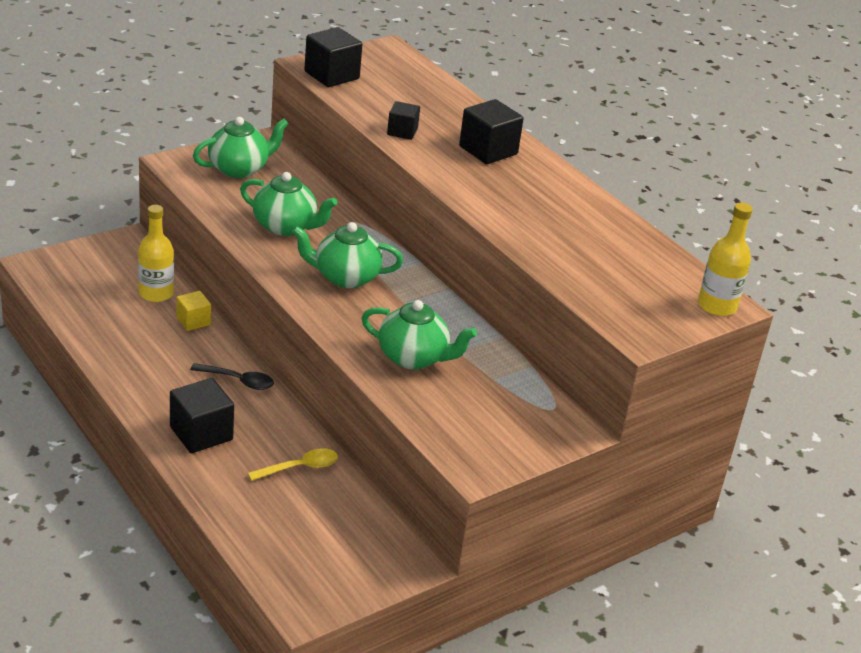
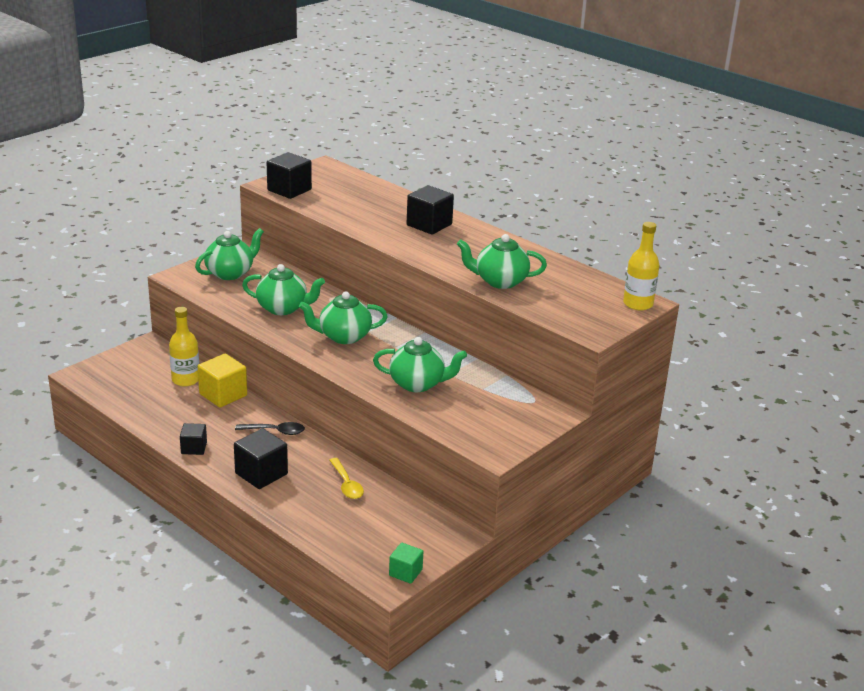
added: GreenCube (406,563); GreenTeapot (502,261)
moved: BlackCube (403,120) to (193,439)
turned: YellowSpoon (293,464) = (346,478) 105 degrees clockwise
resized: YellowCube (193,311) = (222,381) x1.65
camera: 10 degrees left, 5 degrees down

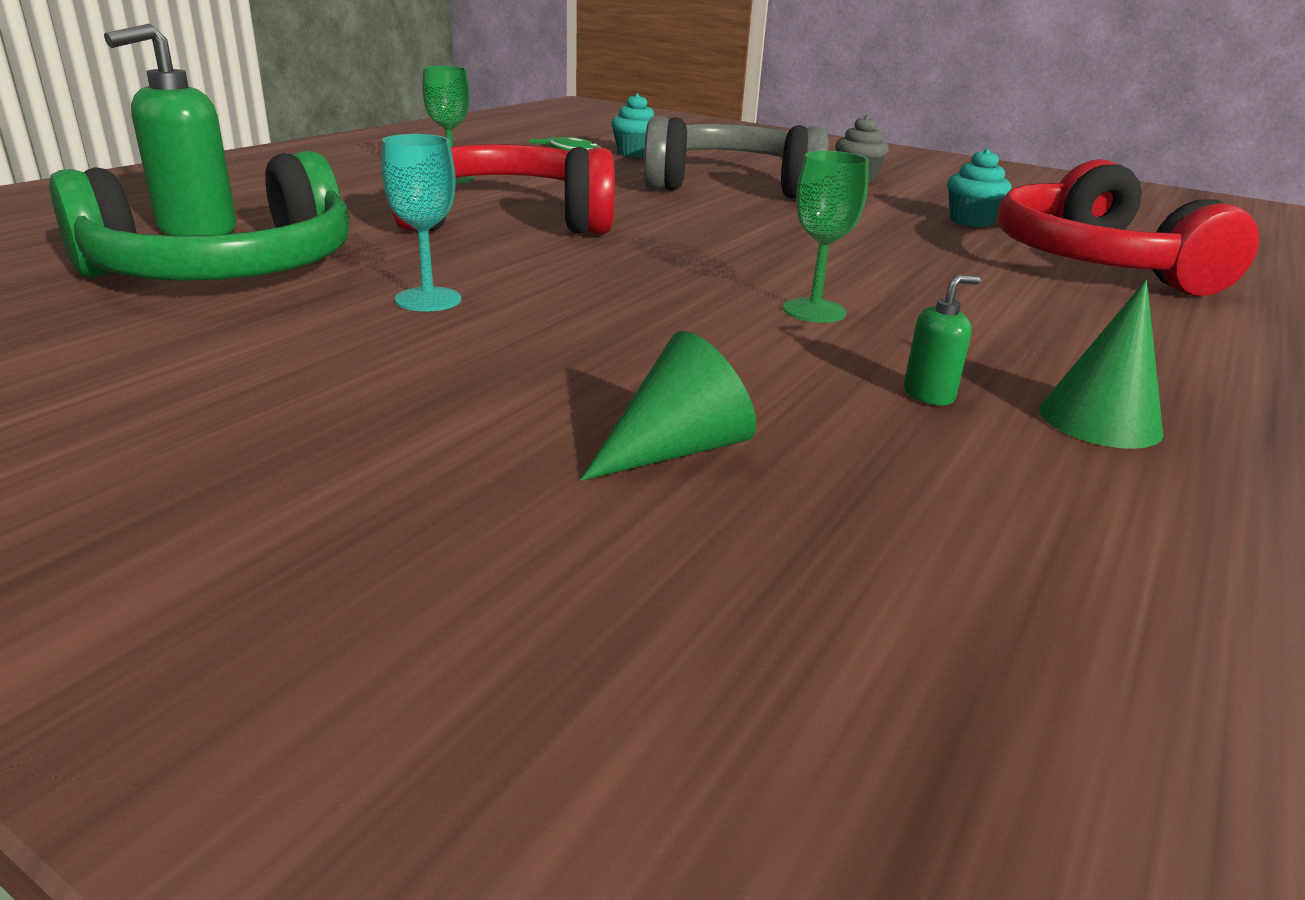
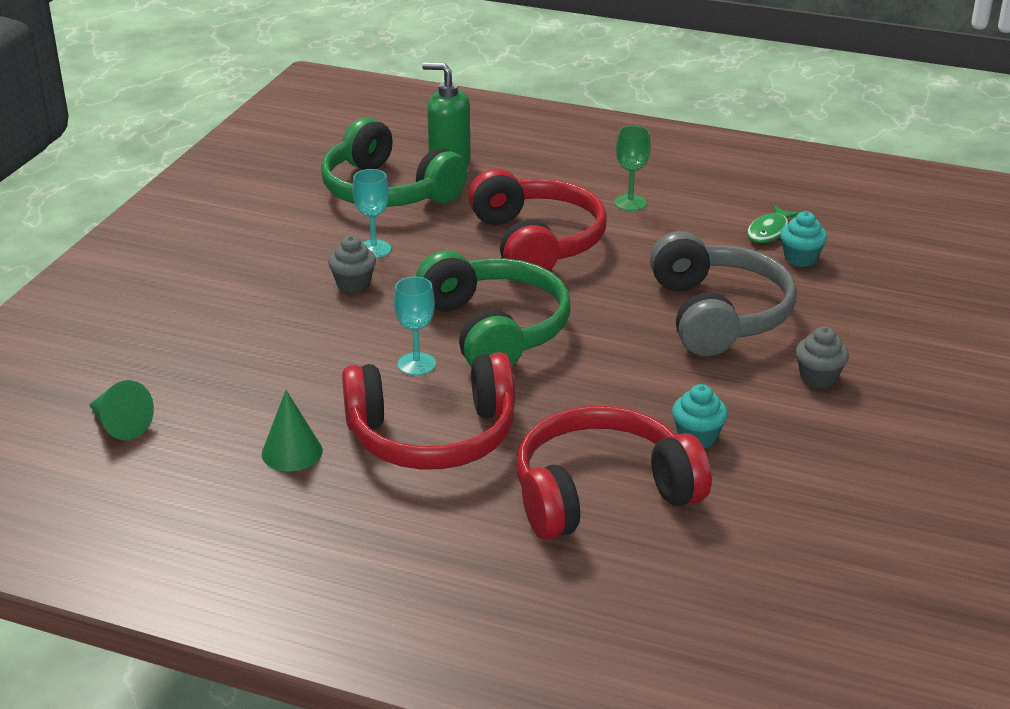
removed: GreenSoapDispenser (942,340)
added: GreyCupcake (352,264); RedHeadphones (428,411); GreenHeadphones (493,308)
moved: GreenCone (668,406) to (121,410)
recoloured: GreenGoblet (826,237) to TurquoiseGoblet (415,325)
camera: 80 degrees right, 5 degrees up

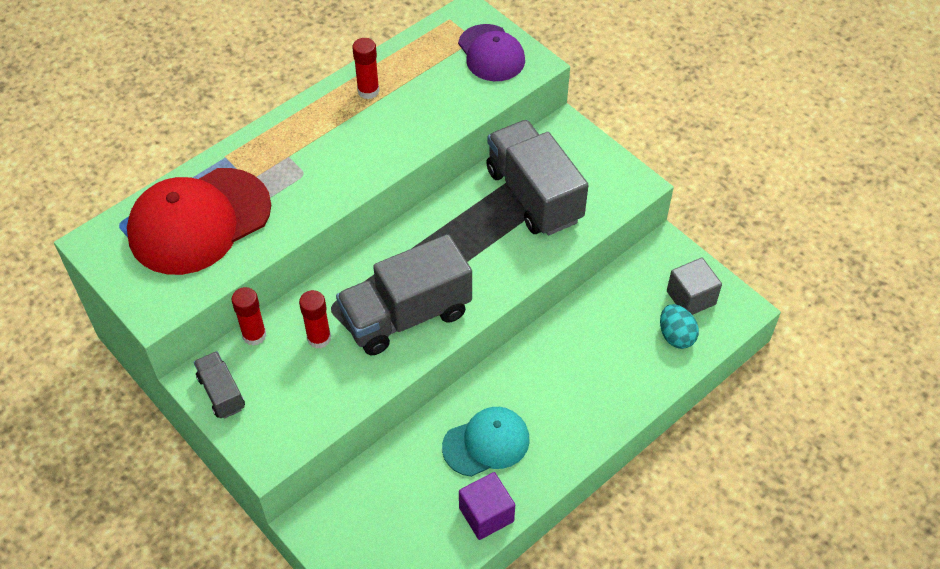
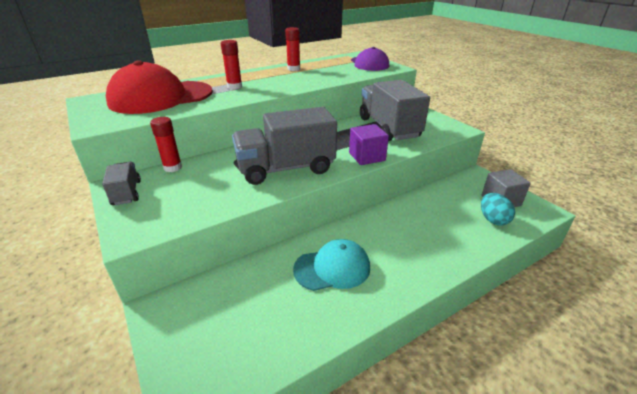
moved: RedGlueStick (315,319) to (231,64); PurpleCube (487,506) to (369,144)
camera: 10 degrees right, 20 degrees down

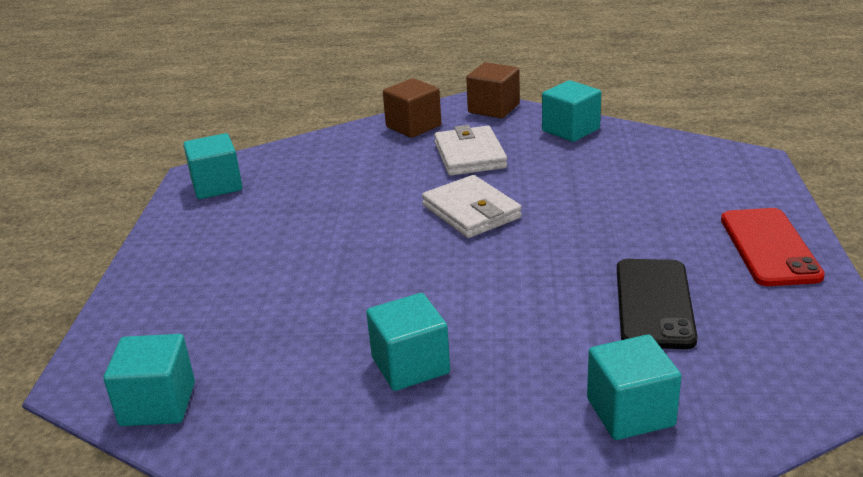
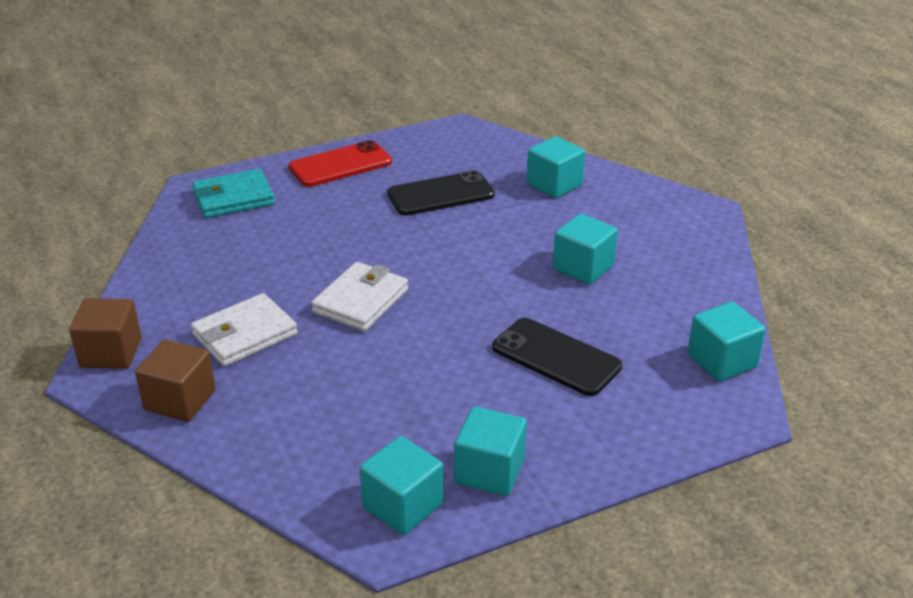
added: TurquoiseWallet (233,193); BlackPhone (557,357)
moved: TurquoiseCube (571,111) to (490,451)
camera: 120 degrees left, 5 degrees up

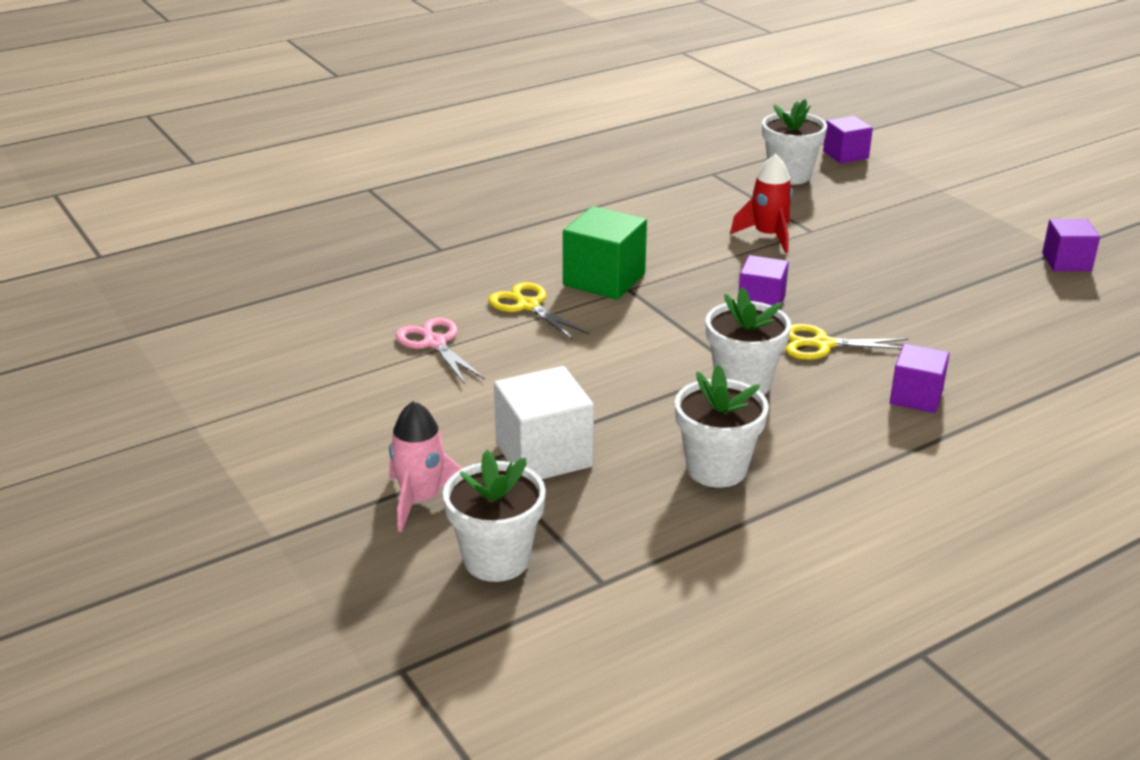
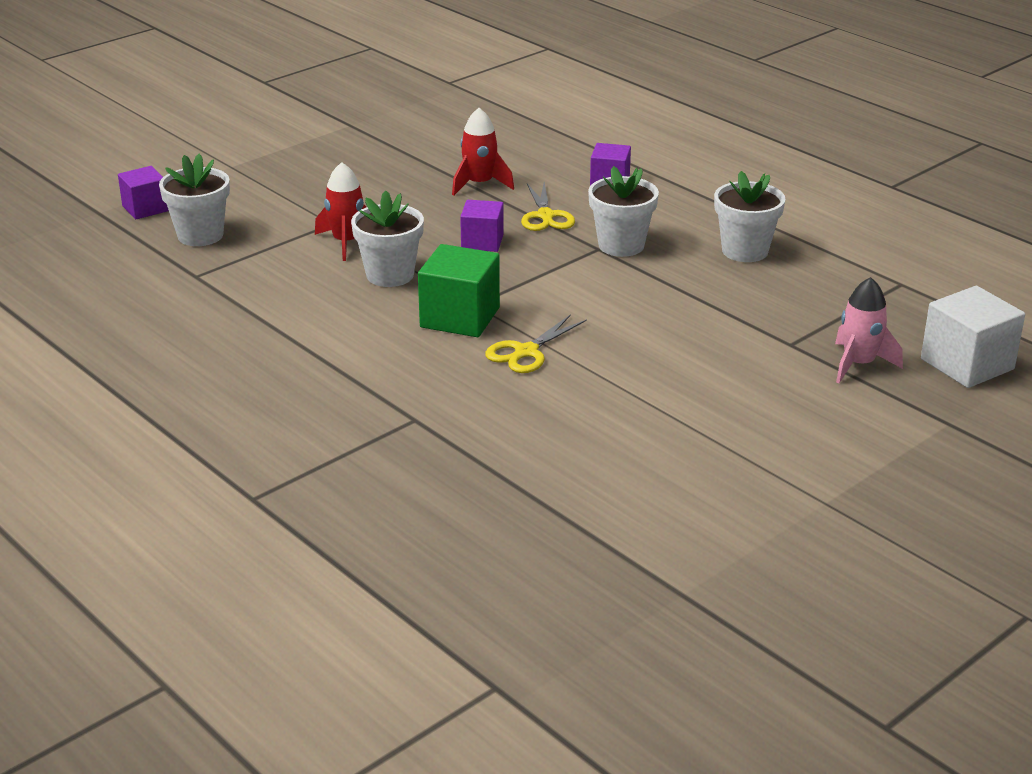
removed: PinkScissors (440,351); PurpleCube (1071,245)
added: RedRocket (483,152)
moved: WhiteFlowerPot (494,516) to (387,238); WhiteCube (544,422) to (973,337)
camera: 100 degrees left, 0 degrees up

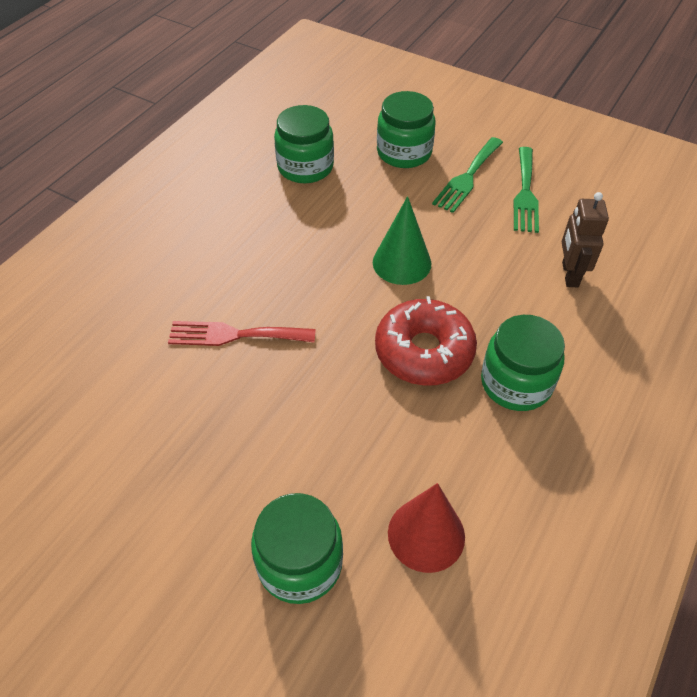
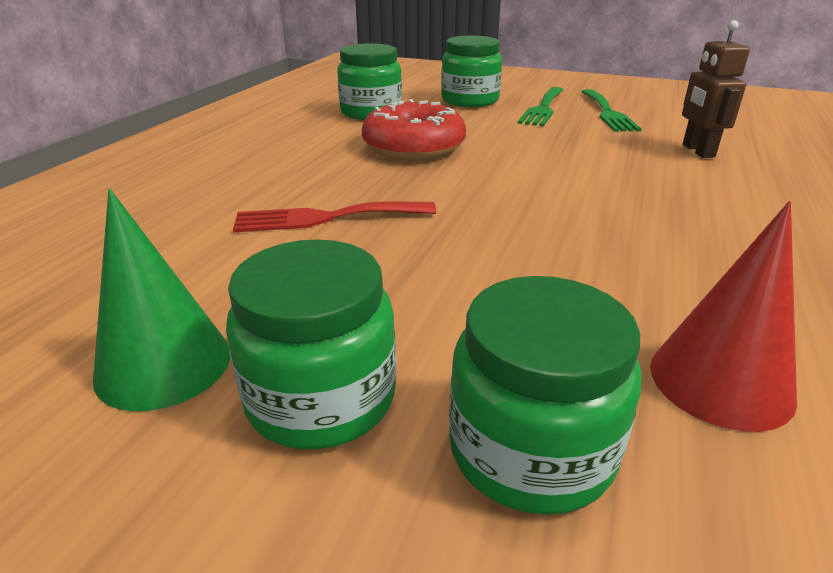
moved: GreenCone (402,240) to (161,300); GreenJar (523,363) to (311,344); RedDonut (426,341) to (414,129)
camera: 10 degrees left, 20 degrees down

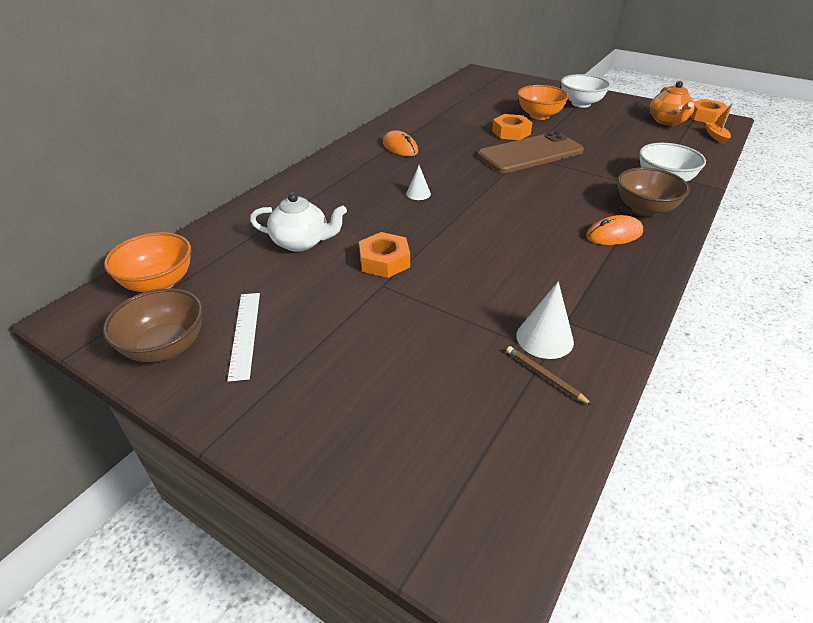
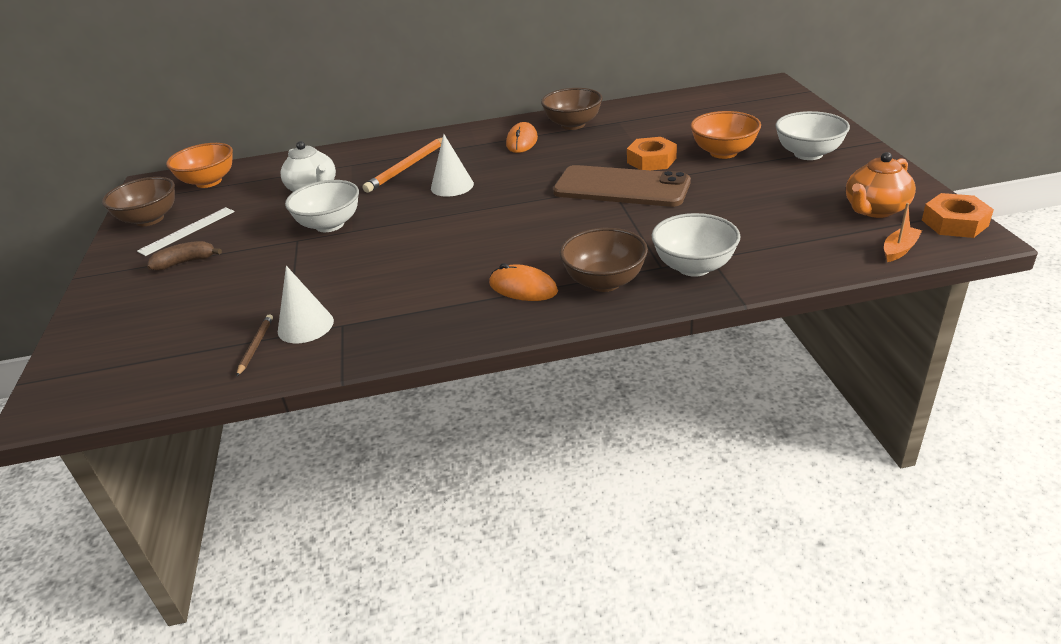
added: BrownBanana (184,255); OrangePencil (405,164); BrownBowl (572,109)
replaced: OrangeNut (384,255) to WhiteBowl (322,206)
resized: WhiteCone (418,182) = (452,165) x1.64
camera: 50 degrees right, 5 degrees down

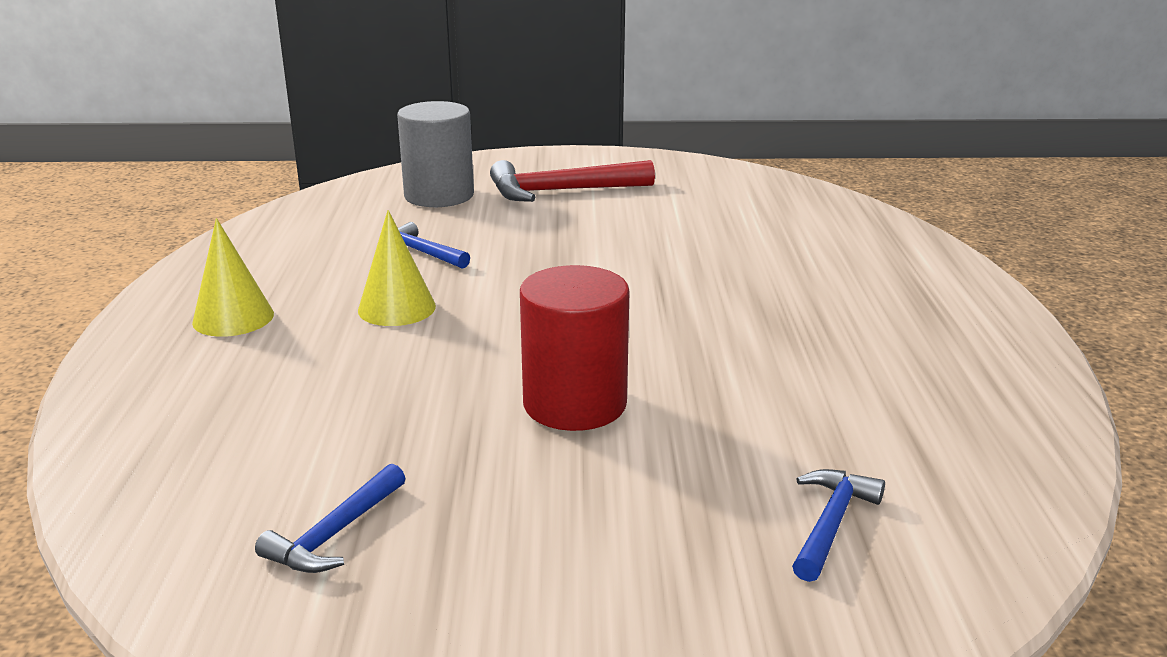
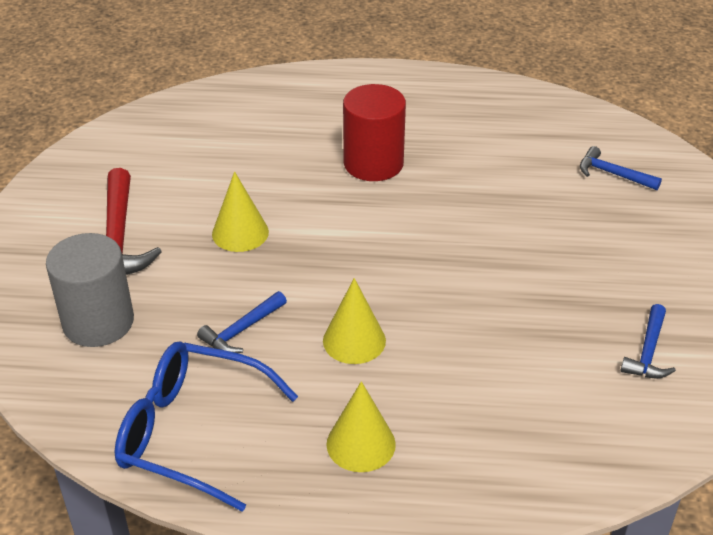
added: BlueGlasses (206,426); YellowCone (240,211)
moved: RedCylinder (574,348) to (374,132)
turned: BlueHammer (330,518) = (648,341) 75 degrees clockwise
camera: 85 degrees left, 15 degrees up

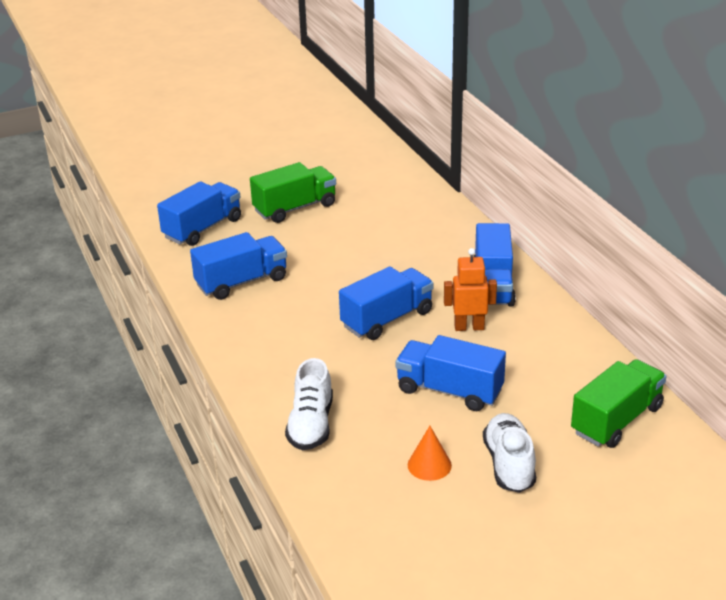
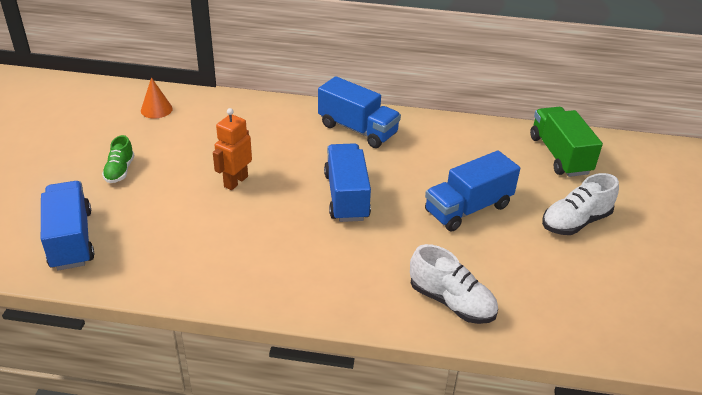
removed: BlueTruck (238,266)
moved: OrangeCone (430,453) to (157,98); OrangeRobot (470,289) to (232,149)
replaced: GreenTruck (293,192) to GreenShoe (118,159)
turned: WhiteShoe (509,453) = (580,204) 60 degrees counterclockwise
camera: 60 degrees left, 5 degrees up

